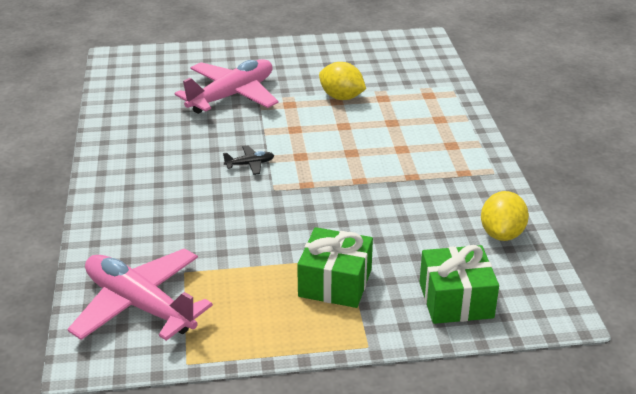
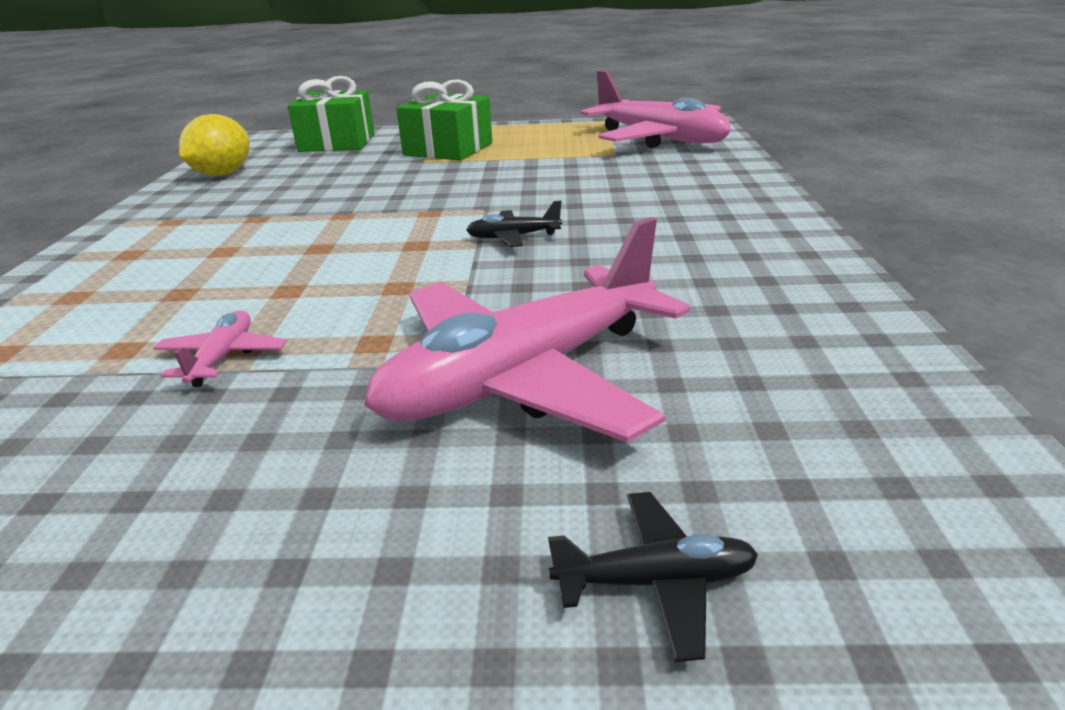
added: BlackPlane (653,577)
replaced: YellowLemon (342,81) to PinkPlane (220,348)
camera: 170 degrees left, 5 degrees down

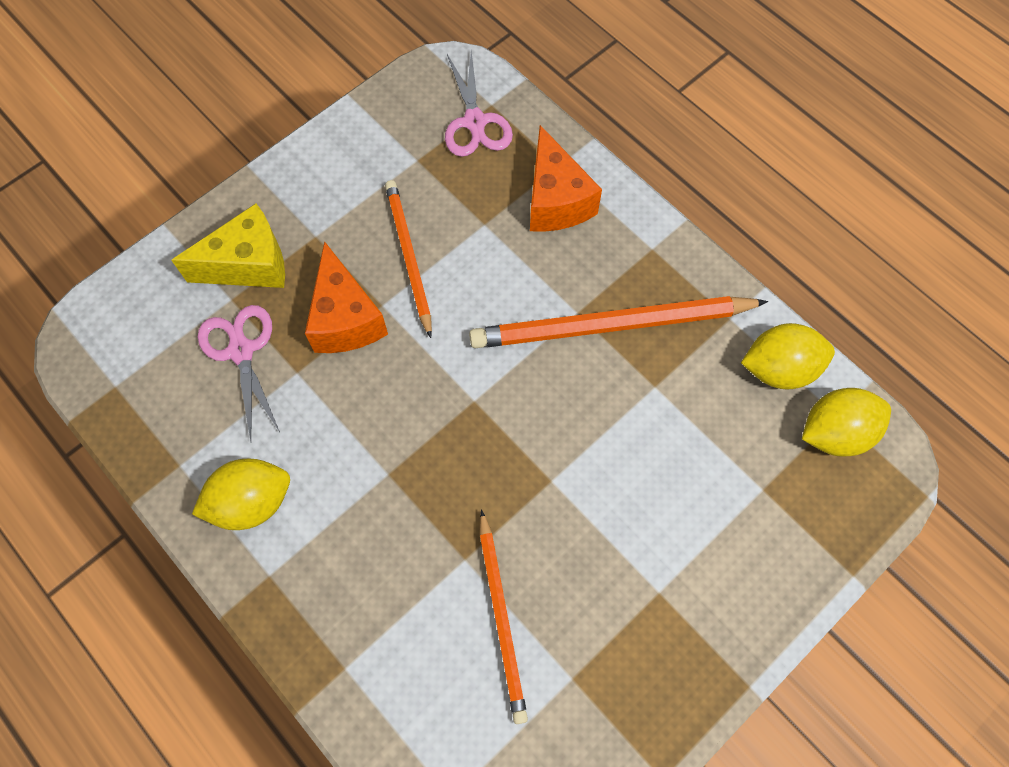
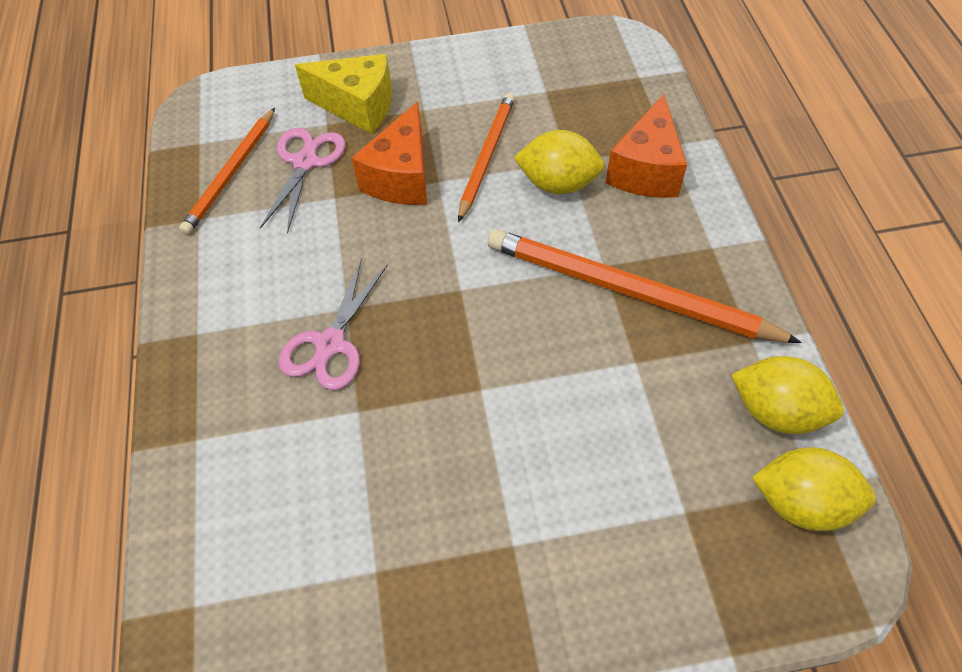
moved: OrangePencil (504,616) to (227,171); PinkScissors (479,104) to (333,324); YellowLemon (241,494) to (559,162)
camera: 35 degrees right, 10 degrees down

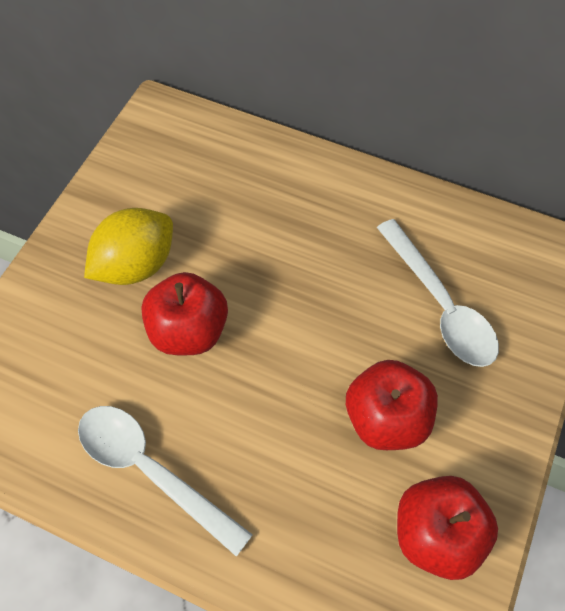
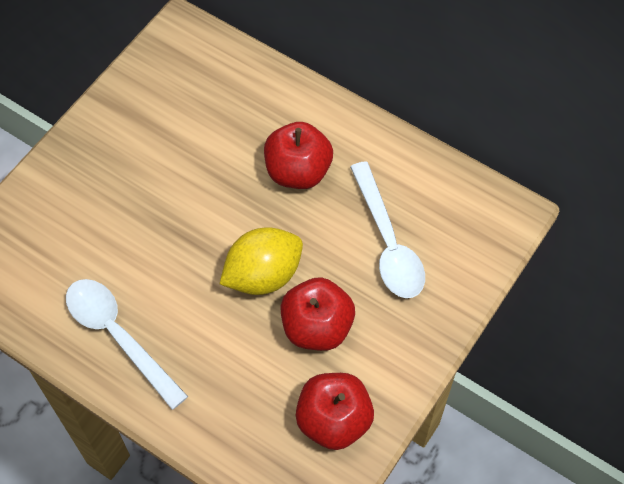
moved: YellowLemon (128,246) to (261,261); RedApple (184,313) to (298,155)
camera: 10 degrees right, 0 degrees up

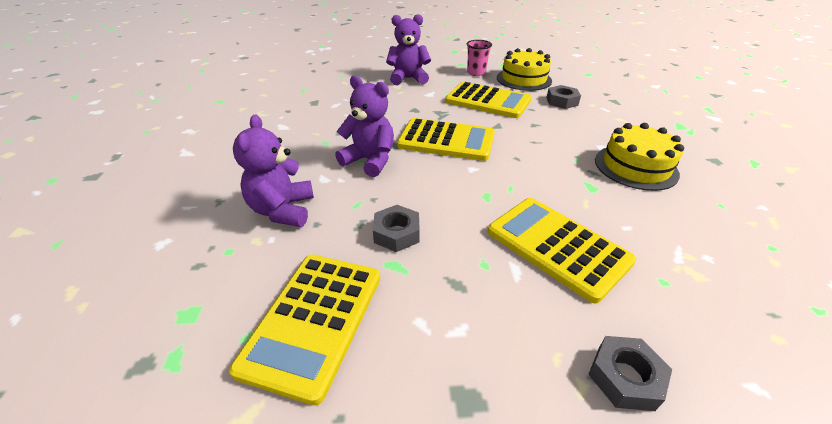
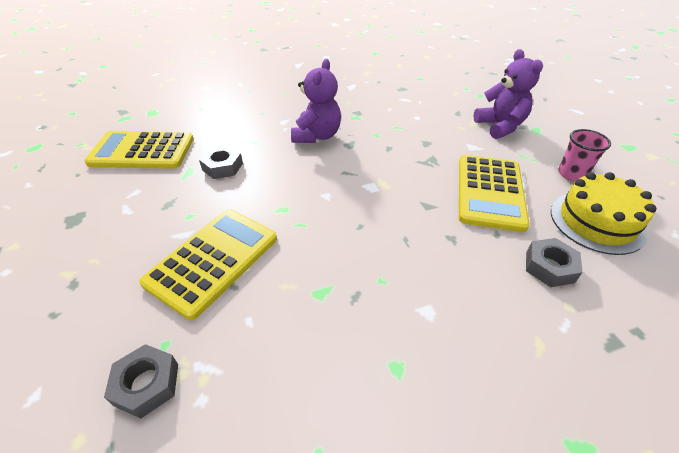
removed: PurpleTeddyBear (273,170); YellowCalculator (446,139); YellowCake (639,157)
moved: GreyNut (630,373) to (141,381)
camera: 75 degrees right, 5 degrees up

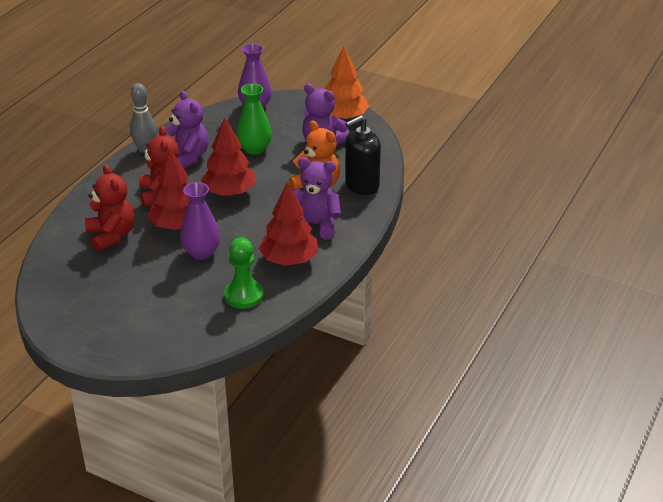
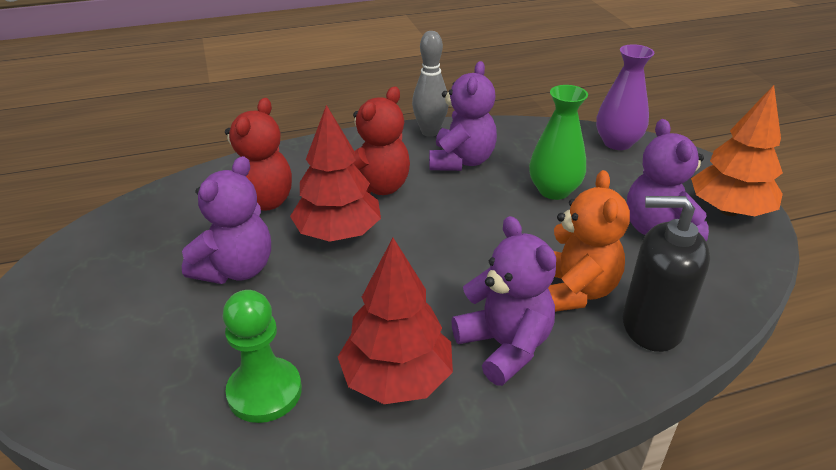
removed: PurpleVase (200,221); RedTree (228,156)
added: PurpleTeddyBear (226,220)
camera: 45 degrees right, 0 degrees up

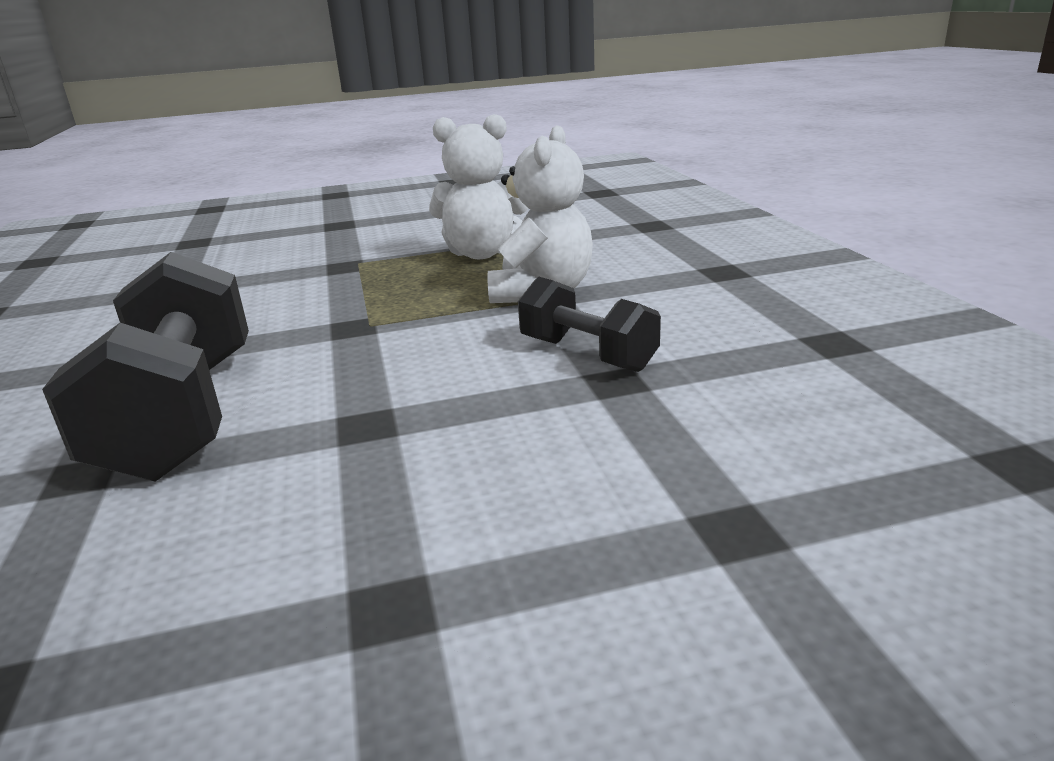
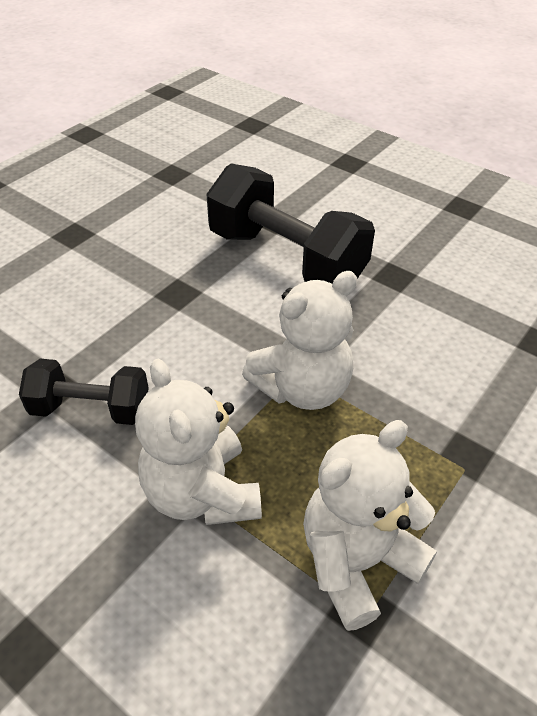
added: WhiteTeddyBear (299,340)
camera: 140 degrees right, 20 degrees up

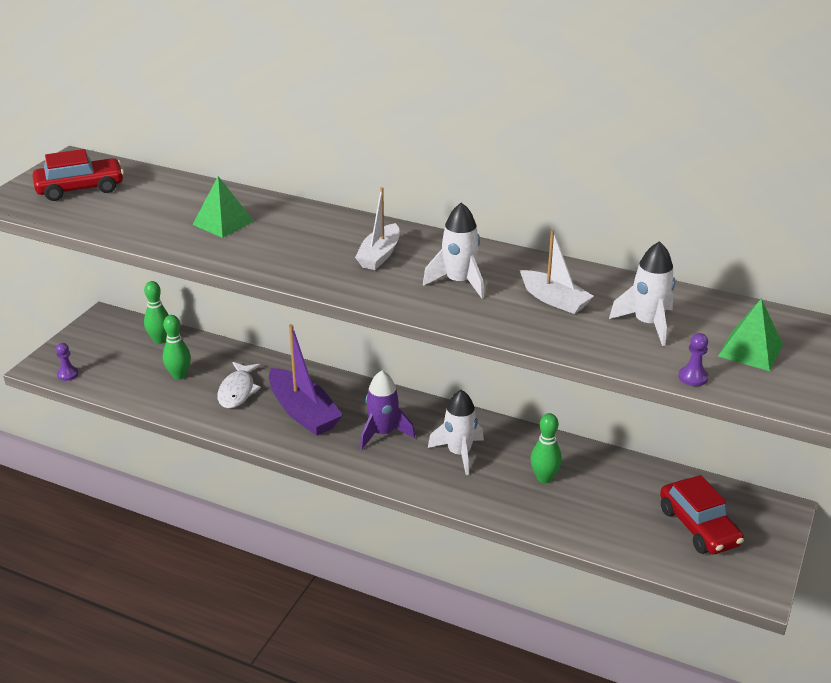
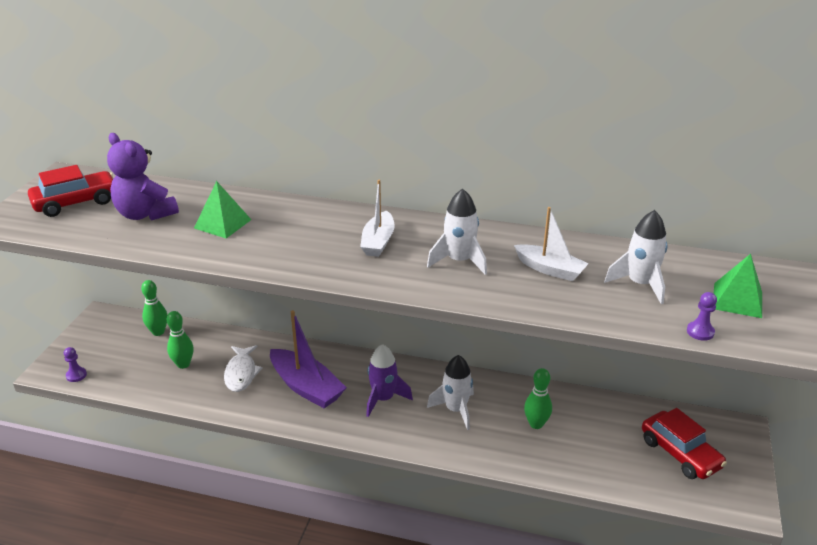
added: PurpleTeddyBear (143,177)
camera: 10 degrees left, 0 degrees up

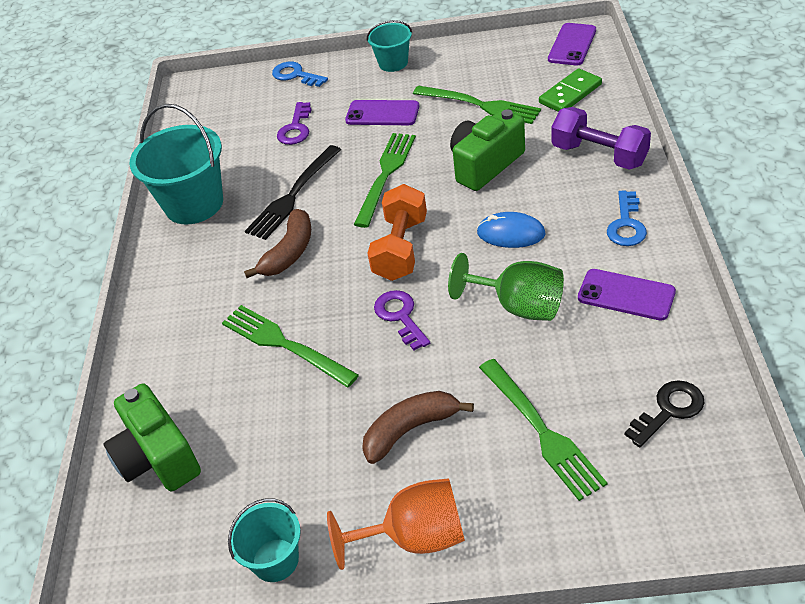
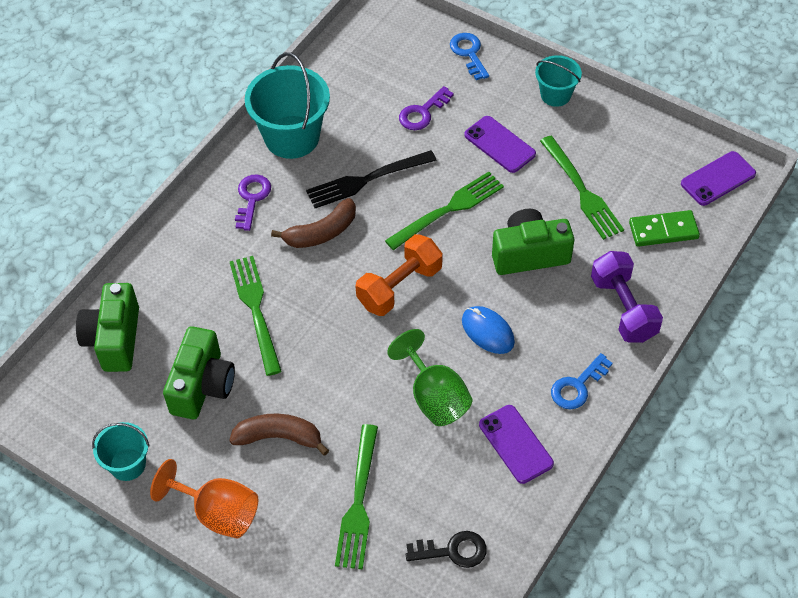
added: GreenCamera (199,372)
moved: PurpleKey (402,320) to (253,202)
camera: 30 degrees right, 10 degrees up

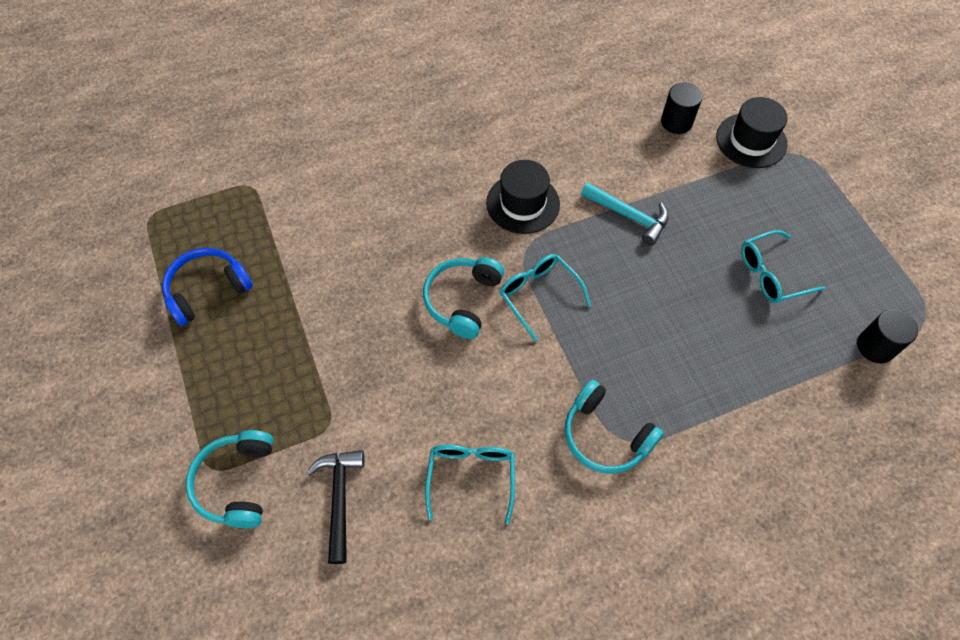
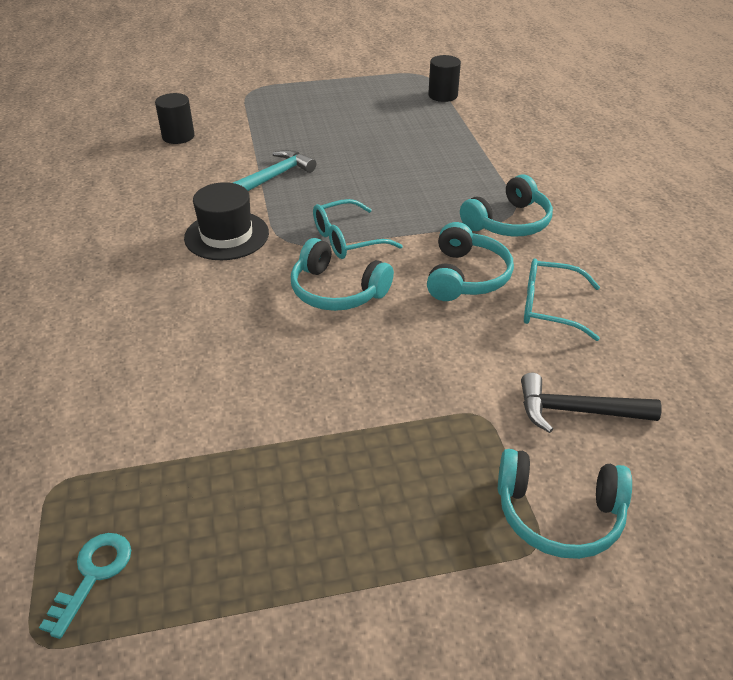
removed: BlueHeadphones (207,287); BlackHat (752,132); TurquoiseGlasses (783,266)
added: TurquoiseKey (85,586); TurquoiseHeadphones (470,261)
camera: 80 degrees left, 20 degrees down

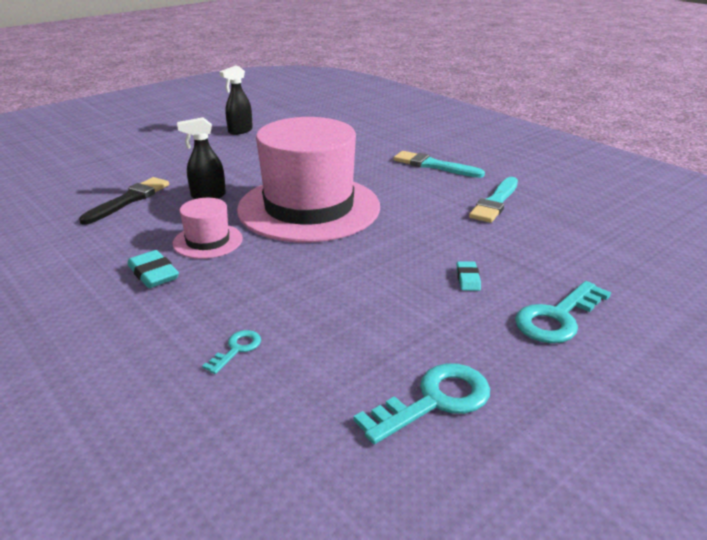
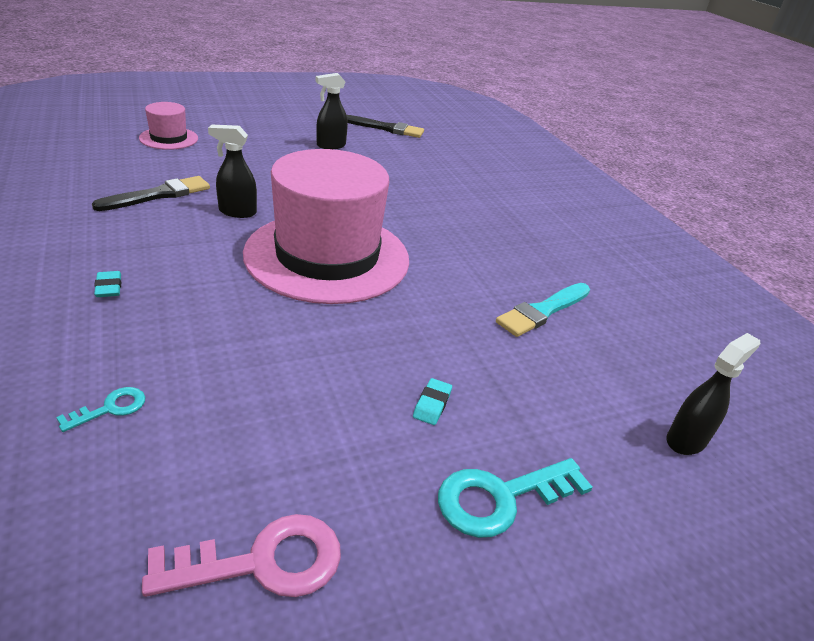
removed: TurquoiseBrush (439,164)
added: BlackBrush (385,126); BlackSprayBottle (713,394)
moved: PinkHat (208,228) to (168,126)
recoloured: TurquoiseKey (422,403) to PinkKey (241,555)
resized: TurquoiseEraser (153,269) = (107,284) x0.63
camera: 15 degrees right, 5 degrees up

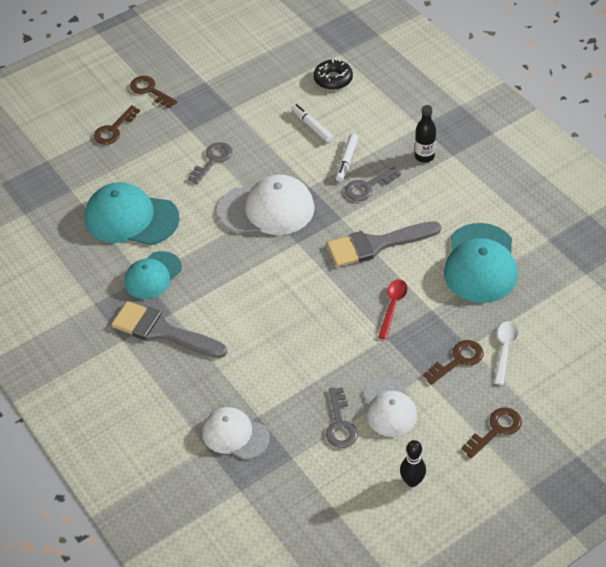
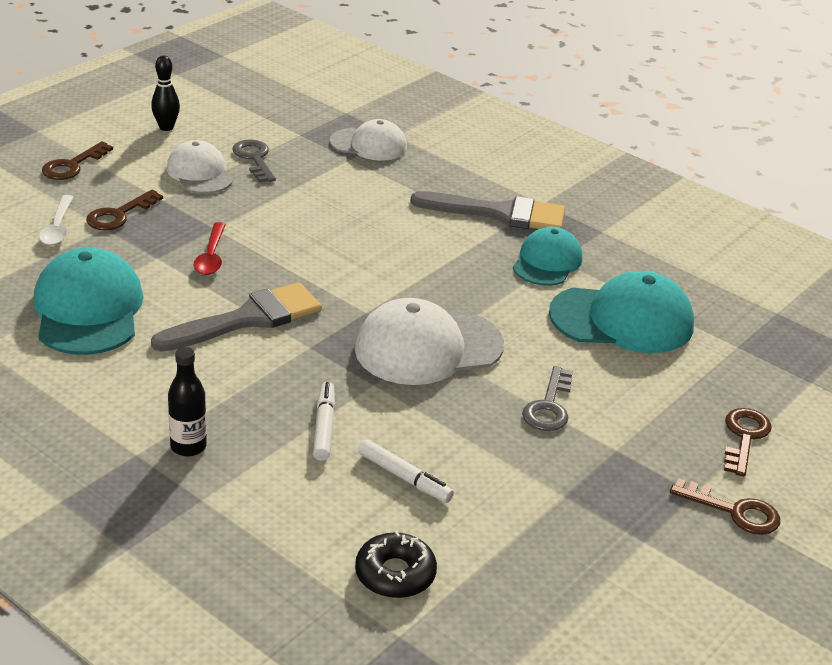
removed: GreyKey (373,183)
camera: 160 degrees right, 15 degrees down

